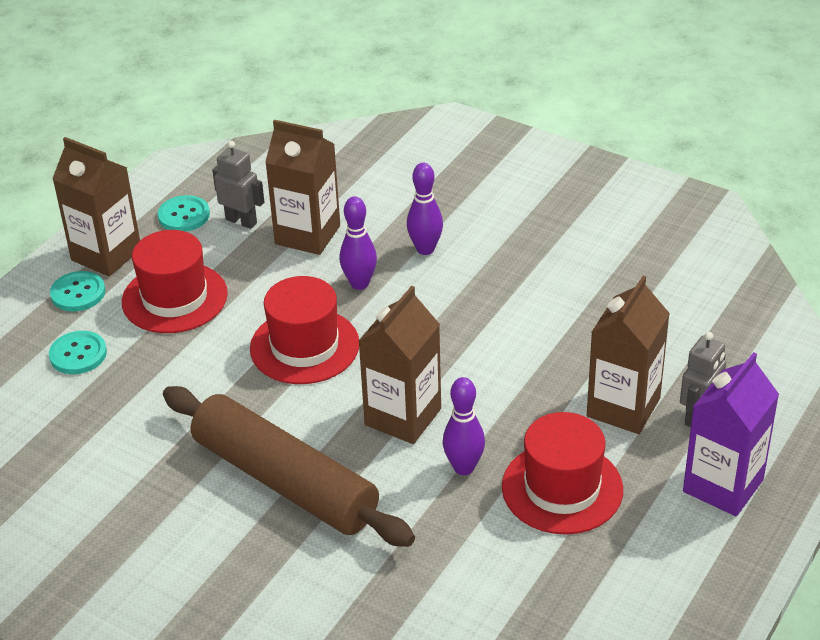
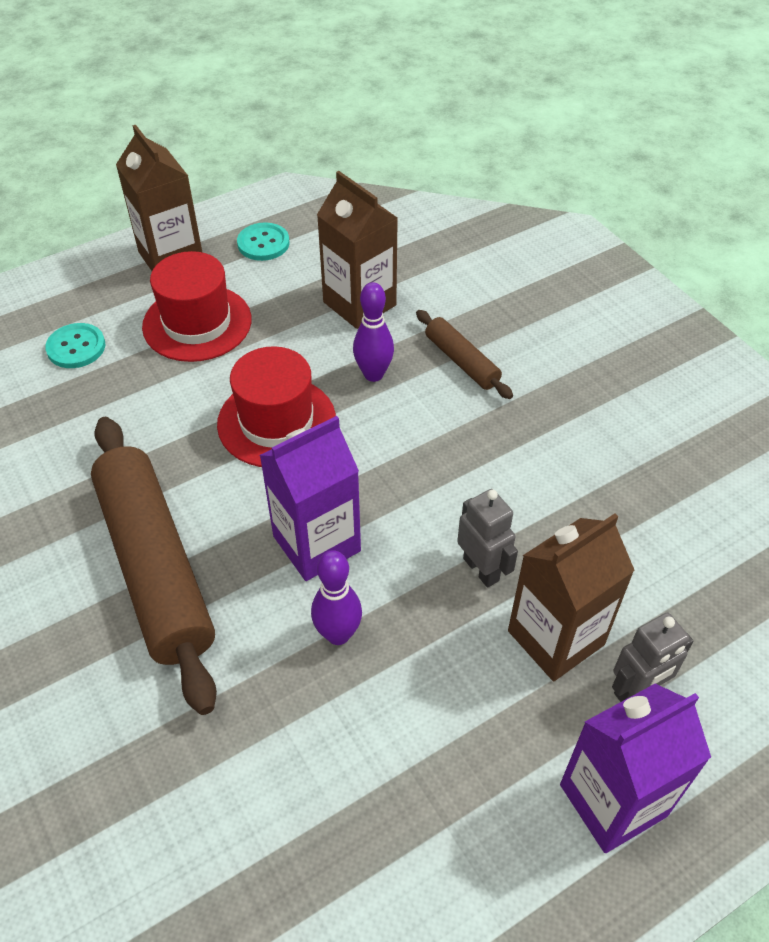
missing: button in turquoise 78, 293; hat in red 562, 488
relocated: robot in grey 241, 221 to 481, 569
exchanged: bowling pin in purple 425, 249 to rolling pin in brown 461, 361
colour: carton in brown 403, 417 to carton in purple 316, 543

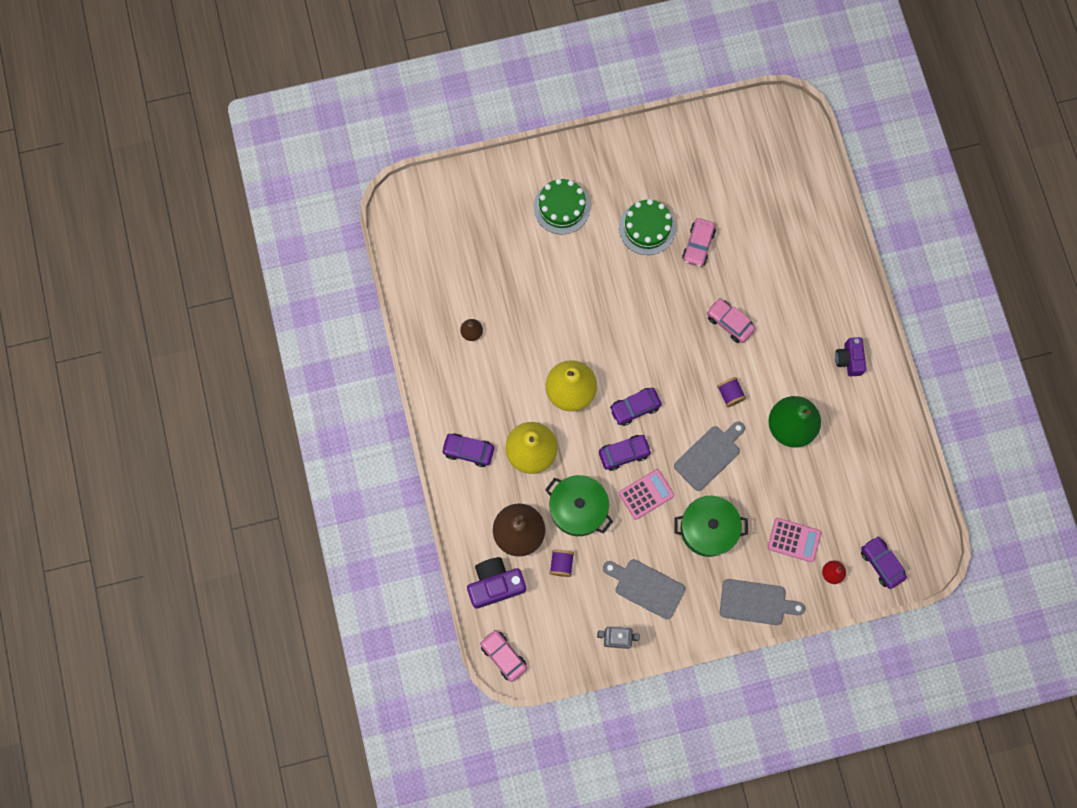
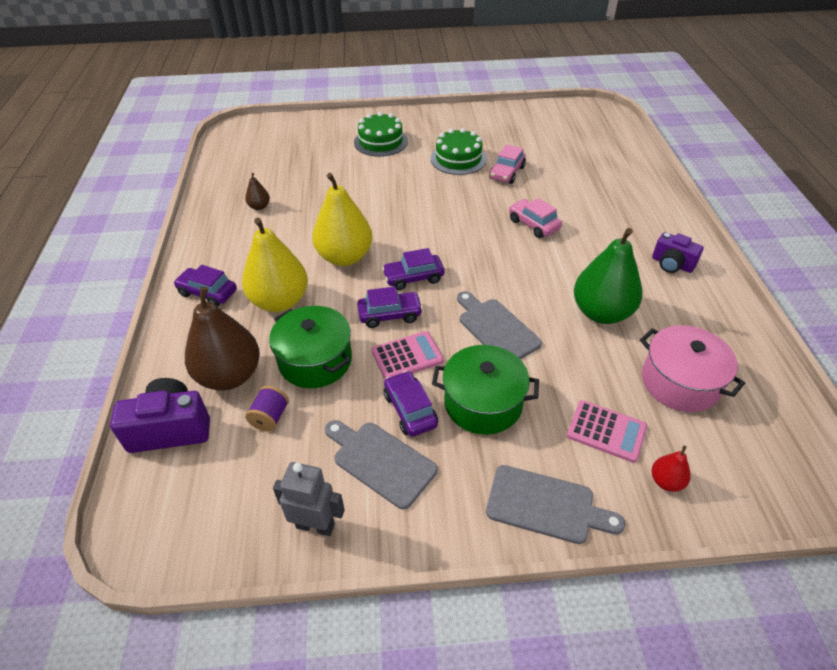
missing: car in pink 503, 656; spool in purple 730, 394
appeared: pot in pink 680, 382
relocated: car in purple 881, 563 to 410, 410
spun: cutting board in grey 709, 455 = 496, 328 90 degrees counterclockwise; camera in purple 849, 359 = 672, 264 60 degrees counterclockwise

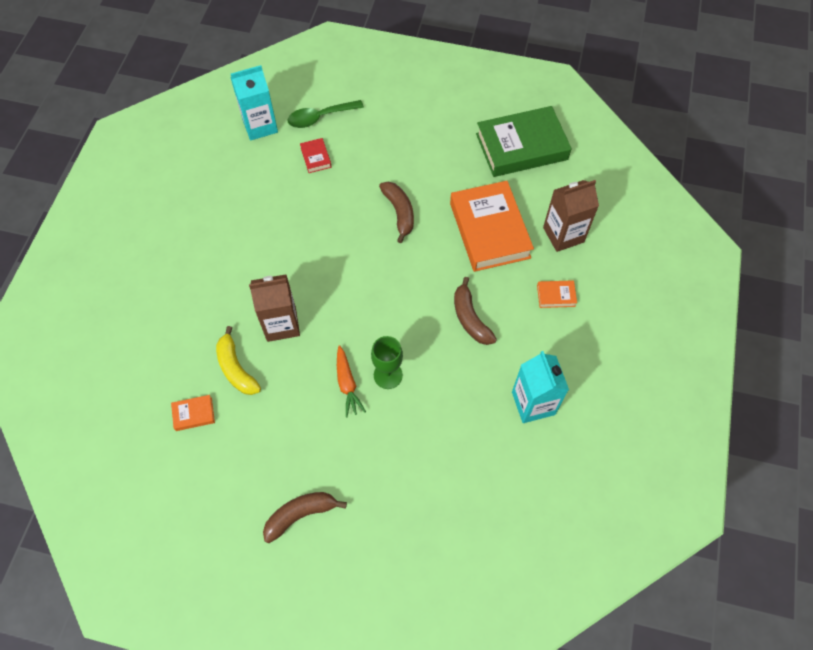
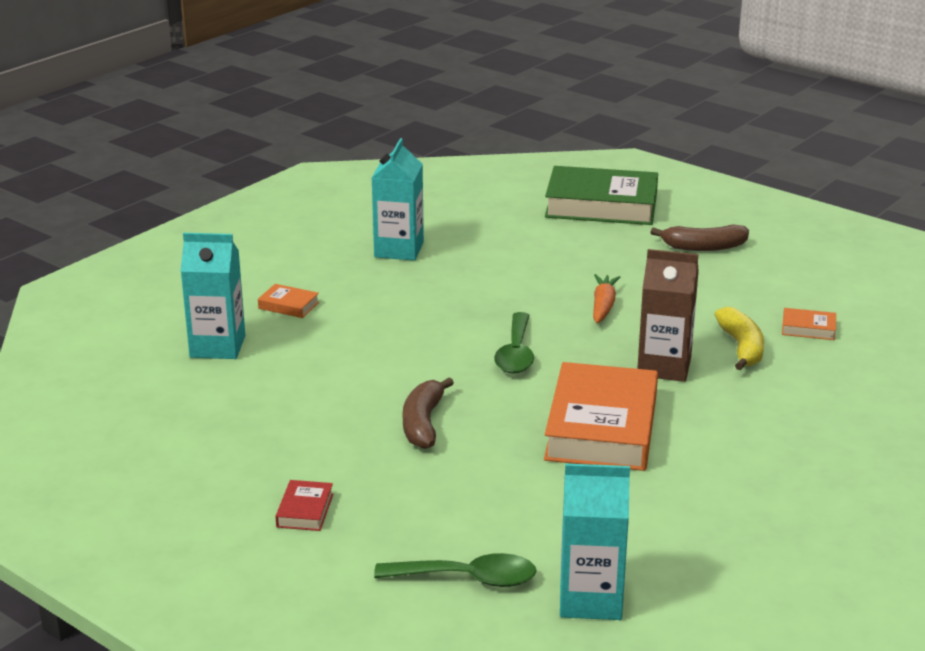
missing: goblet in green 388, 375; banana in brown 470, 318
appeared: spoon in green 516, 353
relocated: book in red 316, 157 to 305, 510; book in orange 489, 230 to 601, 427; book in green 521, 147 to 601, 205
colour: carton in brown 563, 235 to carton in turquoise 217, 346

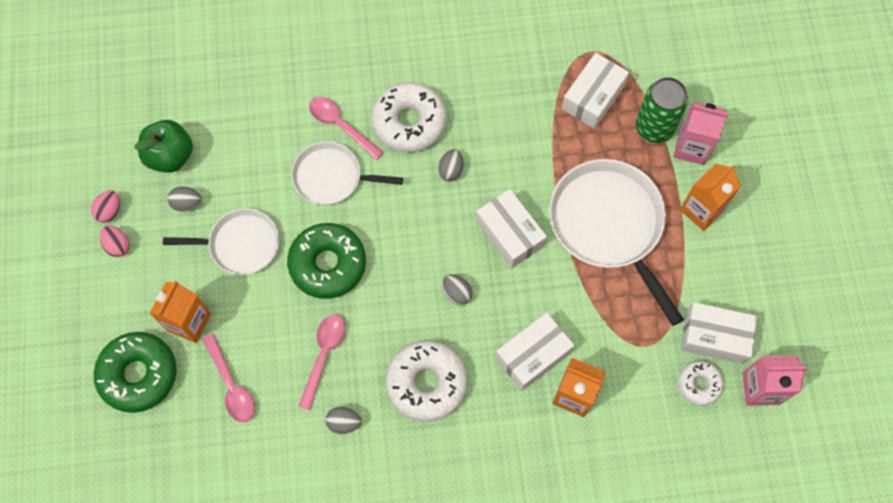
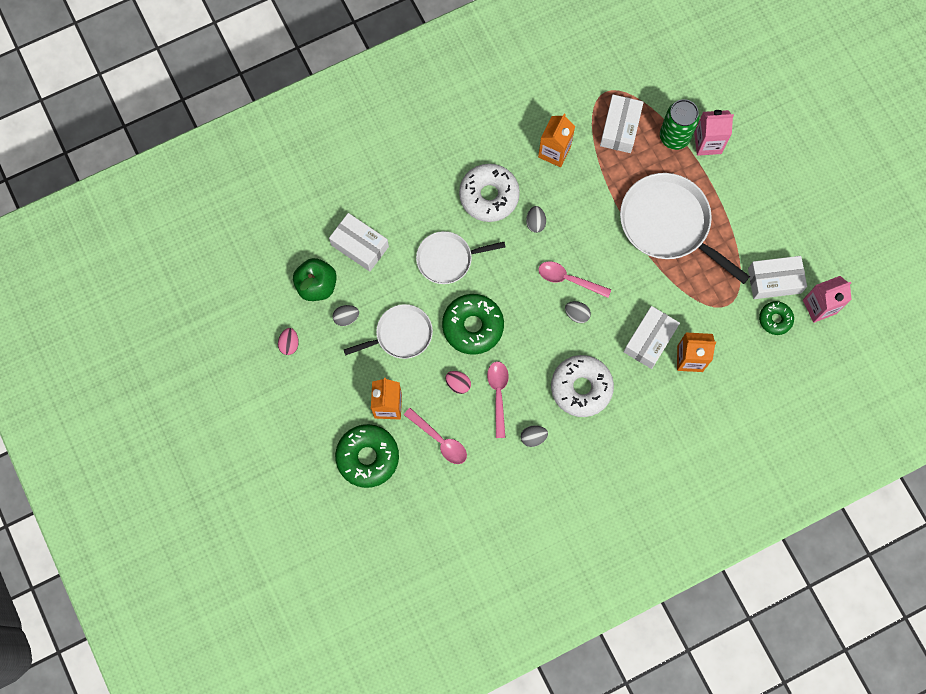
relocated: box in white 509, 233 to 360, 246; egg in pink 118, 245 to 458, 384; carton in orange 701, 210 to 554, 152; spoon in pink 341, 126 to 568, 279
colour: donut in white 699, 384 to donut in green 775, 319

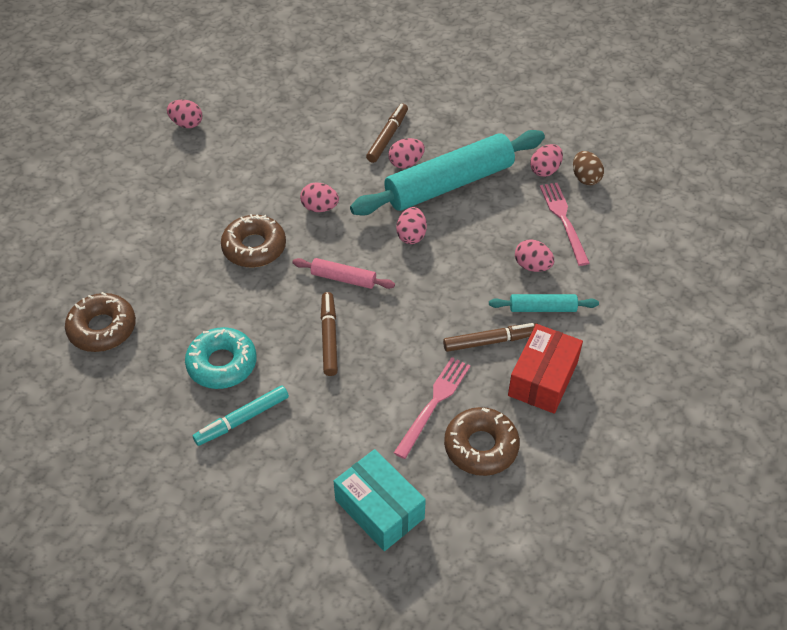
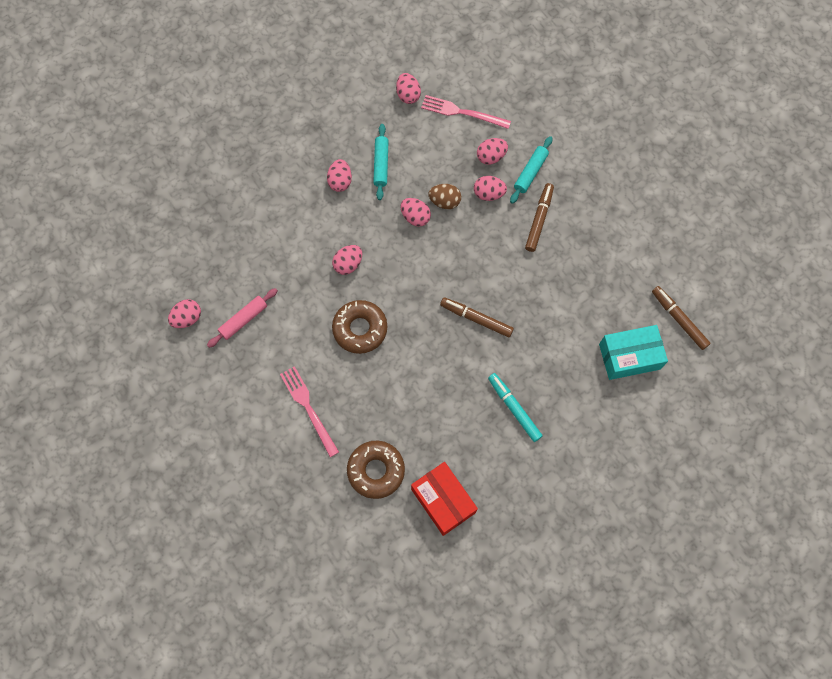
missing: donut in turquoise 222, 364; donut in brown 481, 446
appeared: egg in pink 488, 194
relocated: rolling pin in pink 343, 279 to 243, 320; fork in pink 434, 404 to 308, 408; box in red 543, 379 to 443, 501; egg in brown 585, 178 to 444, 201; marker in brown 388, 137 to 679, 319
spun: marker in turquoise 242, 419 = 514, 408 150 degrees clockwise
size: rolling pin in turquoise 449, 184 = 381, 164 x0.45

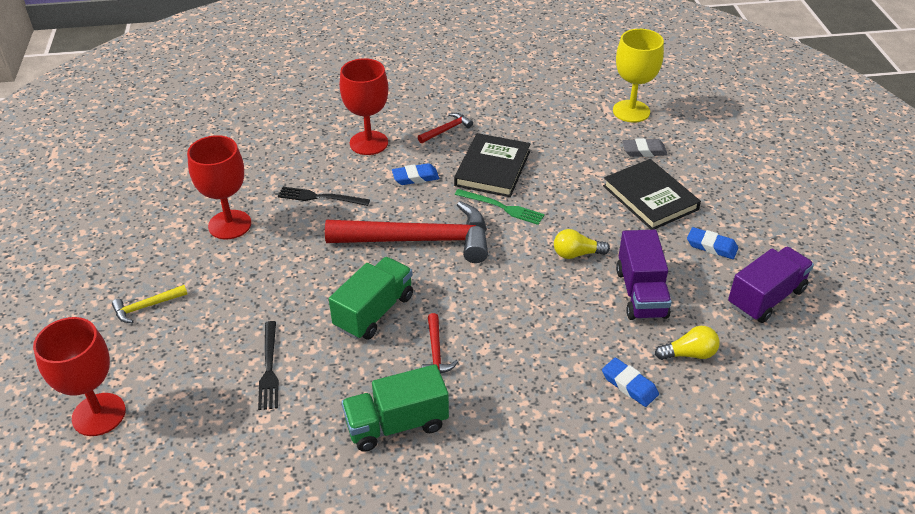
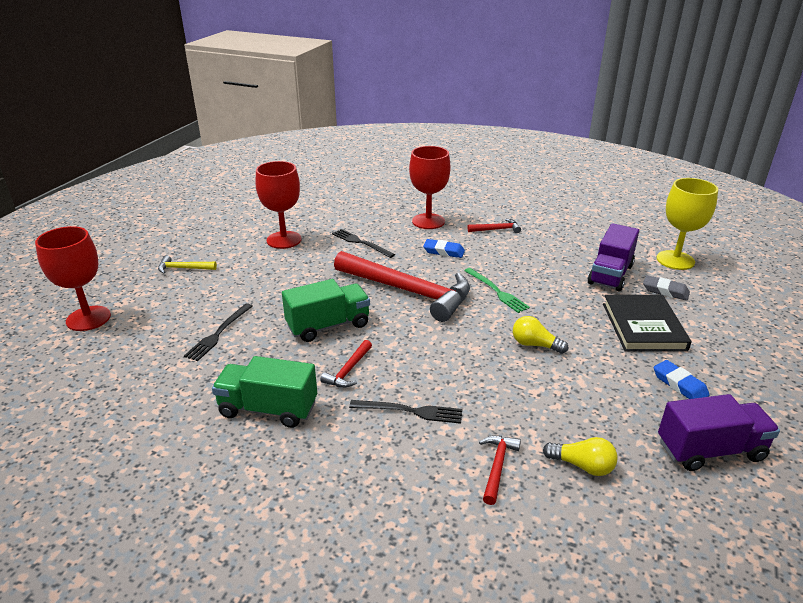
missing: book in black 493, 168
appeared: fork in black 410, 411
relocated: truck in purple 641, 293 to 610, 274
exchanged: eraser in blue 629, 385 to hammer in red 497, 466

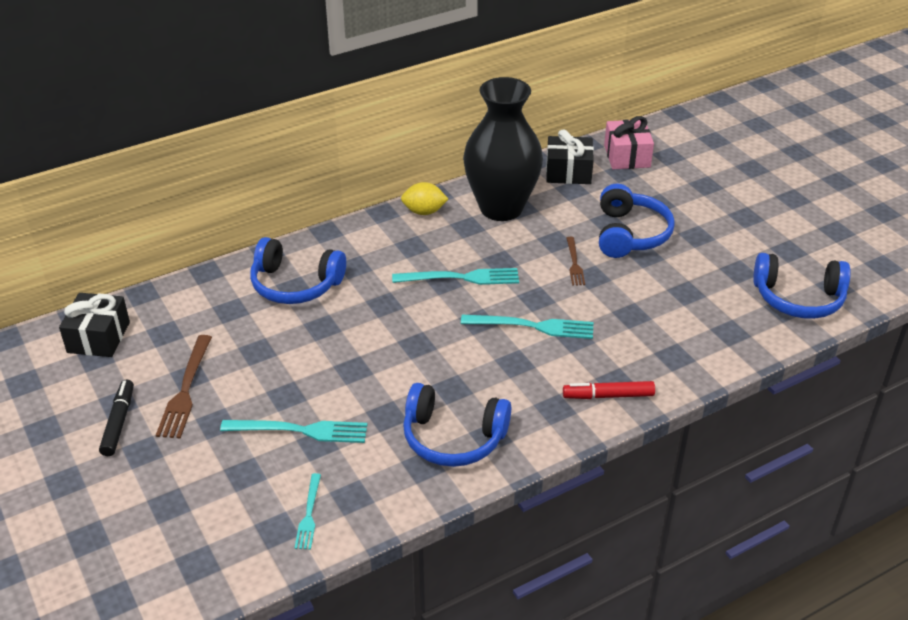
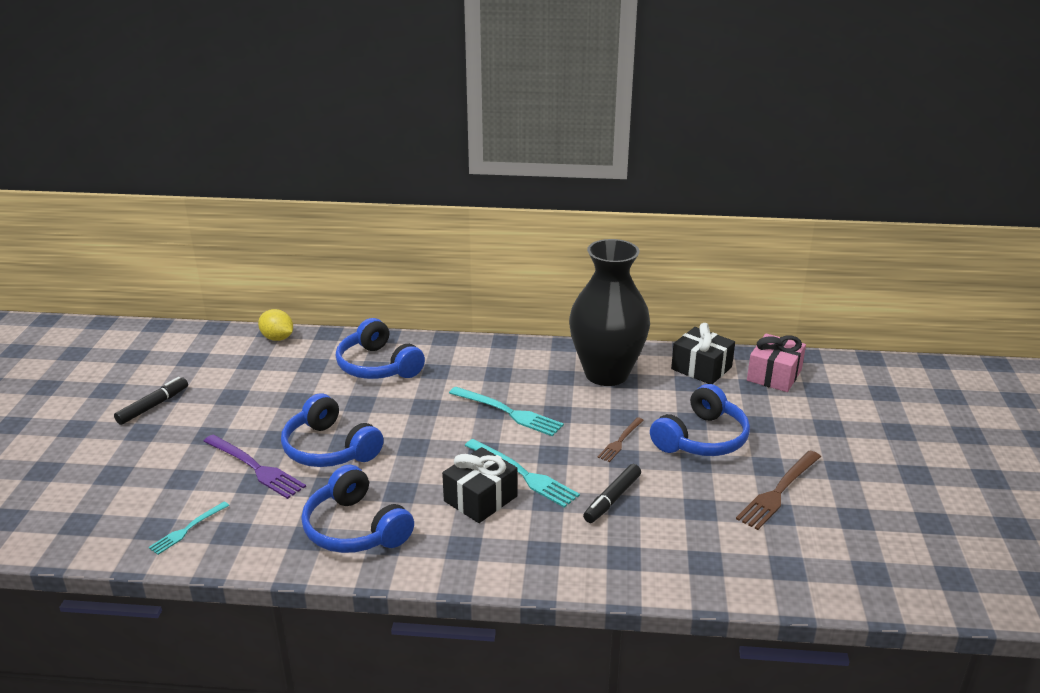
missing: marker in red 608, 396
appeared: marker in black 612, 499
relocated: lemon in yellow 424, 212 to 277, 338; headphones in blue 798, 298 to 329, 449; gift in black 98, 337 to 480, 498; fork in brown 185, 390 to 778, 492
colour: fork in turquoise 300, 430 to fork in purple 255, 468

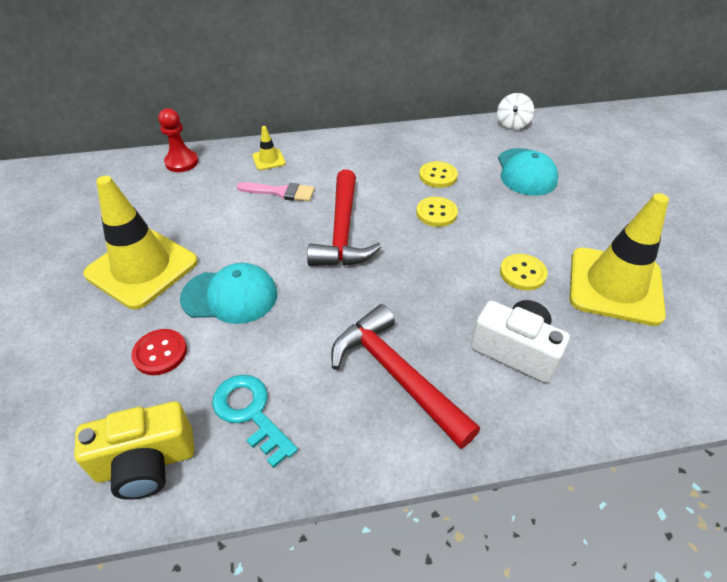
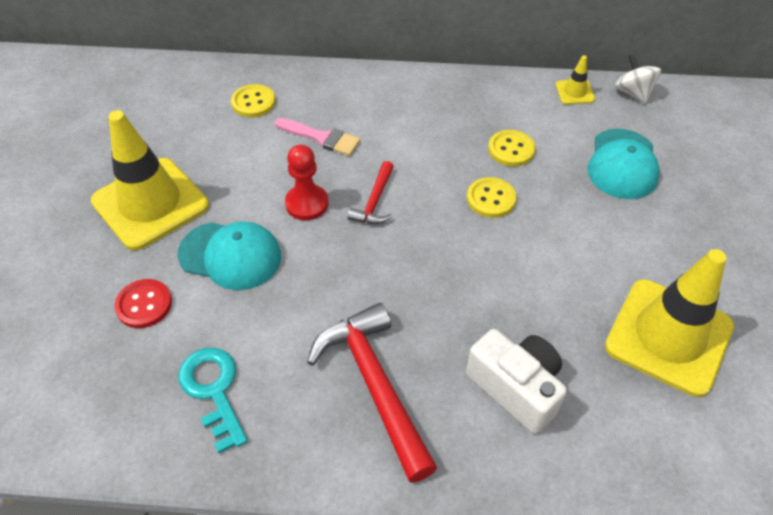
missing: camera in yellow 146, 463
relocated: button in yellow 522, 273 to 253, 102; pawn in red 182, 162 to 307, 203; traffic cone in yellow 269, 160 to 574, 92
spun: spinning top in white 512, 124 = 633, 93 120 degrees clockwise
size: hammer in red 343, 231 = 375, 201 x0.52

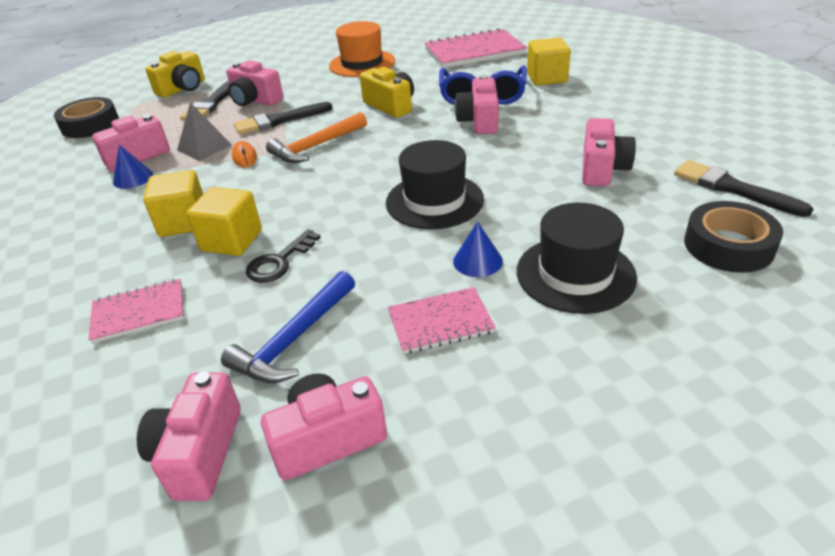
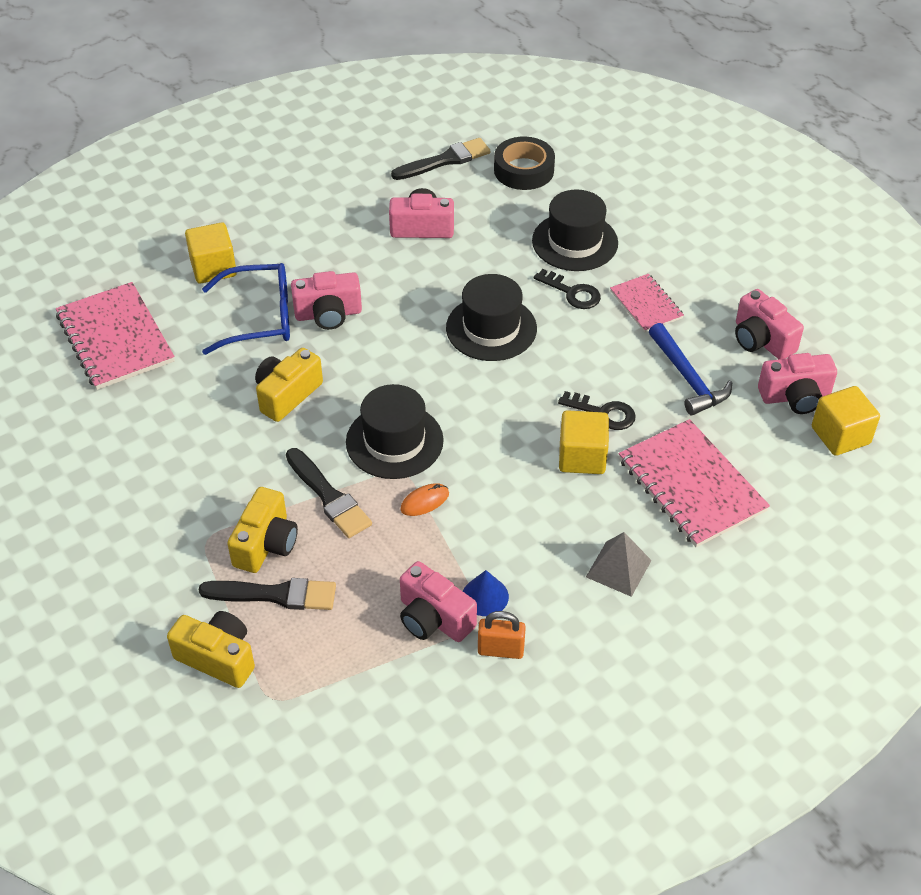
missing: tape in black 90, 125; hat in orange 362, 63
appeared: padlock in orange 500, 650
relocated: pyramid in grey 204, 147 to 618, 568; cube in yellow 183, 222 to 840, 435
exchanged: hammer in orange 316, 146 to hat in black 394, 441; cone in blue 477, 261 to key in black 572, 293
colour: camera in pink 255, 100 to camera in yellow 266, 544
spun: brush in black 732, 188 = 445, 160 150 degrees counterclockwise; hammer in blue 294, 339 = 688, 378 45 degrees clockwise
size: notebook in pink 139, 312 = 691, 485 x1.76

